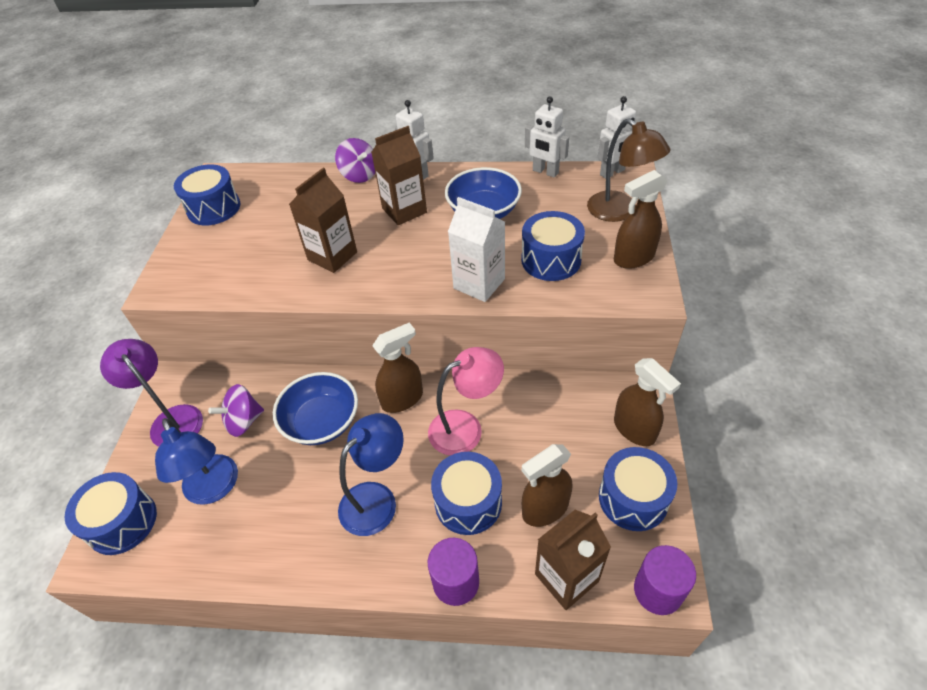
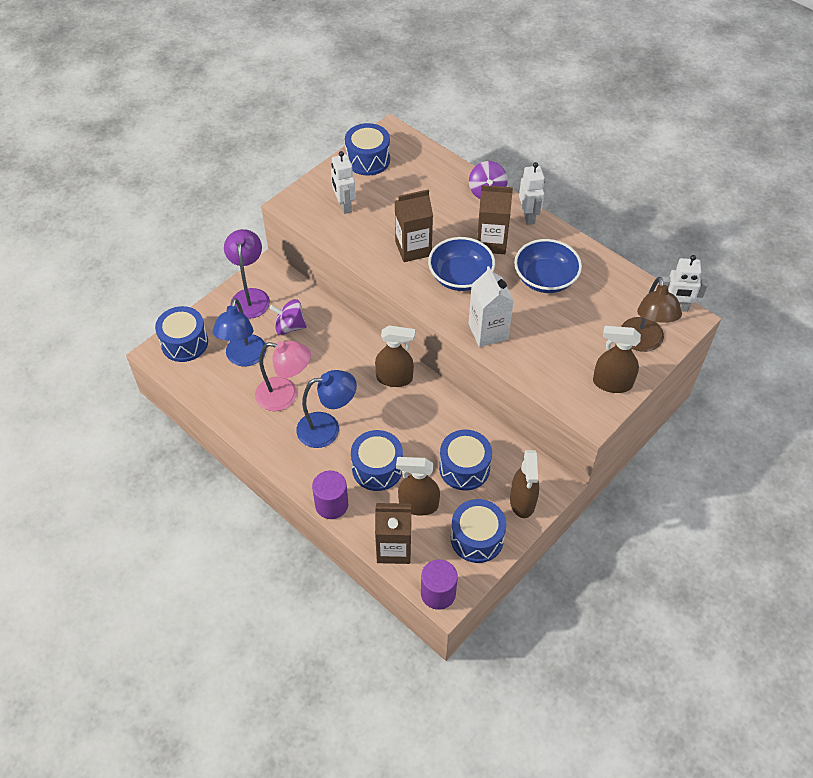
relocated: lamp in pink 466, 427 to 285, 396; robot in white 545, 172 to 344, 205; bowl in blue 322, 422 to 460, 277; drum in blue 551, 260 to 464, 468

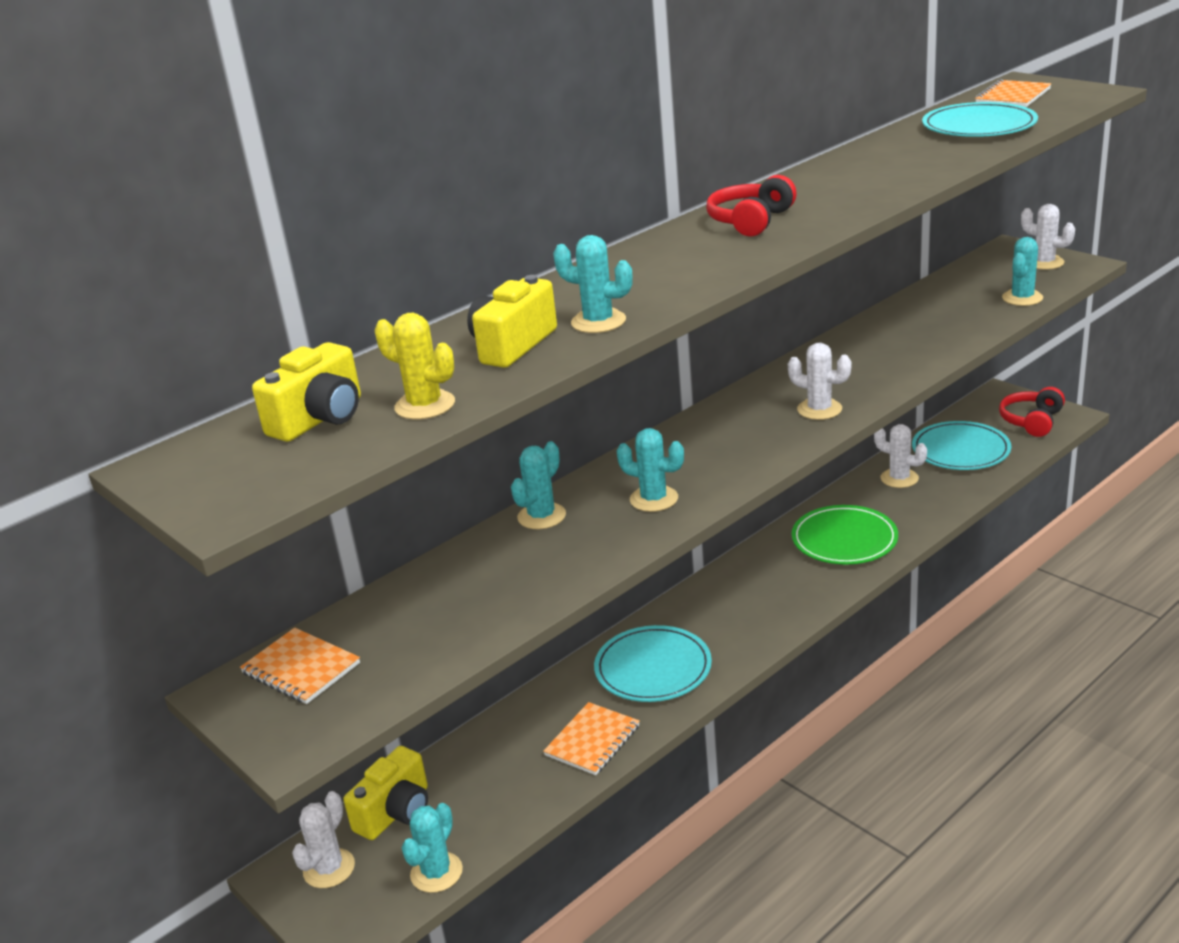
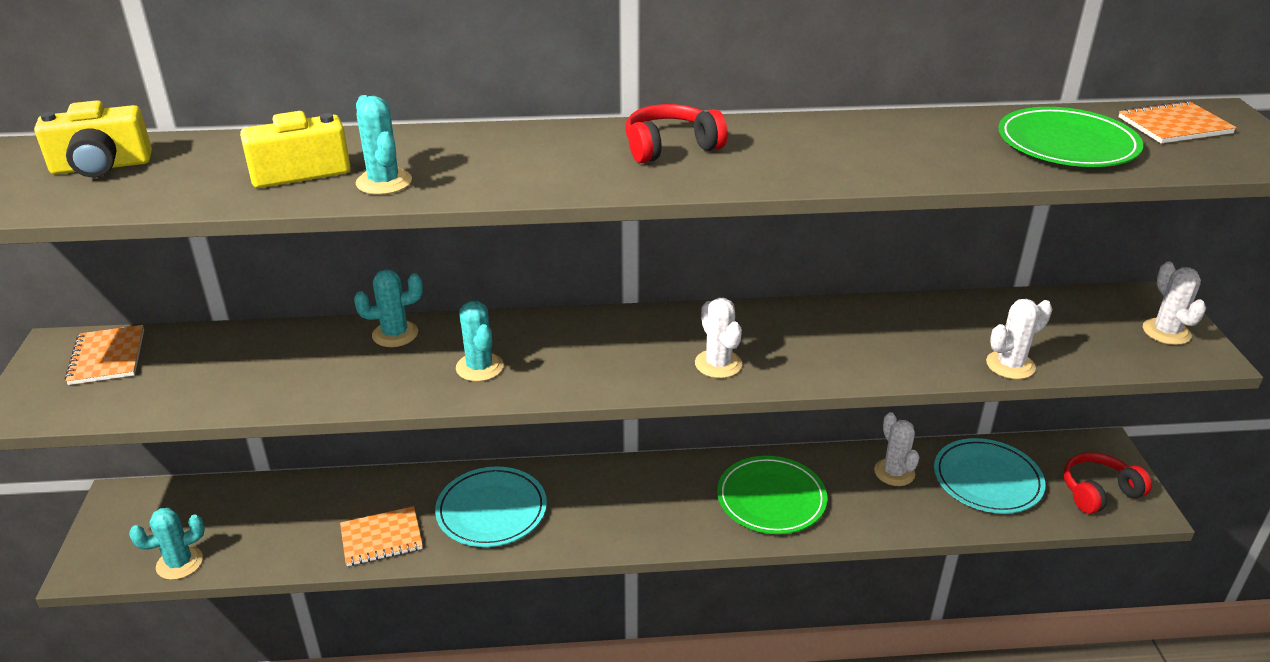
missing: camera in yellow 396, 812; cactus in yellow 425, 405; cactus in turquoise 1022, 298
relocated: cactus in white 329, 868 to 1010, 365
colour: plate in turquoise 979, 126 to plate in green 1067, 144

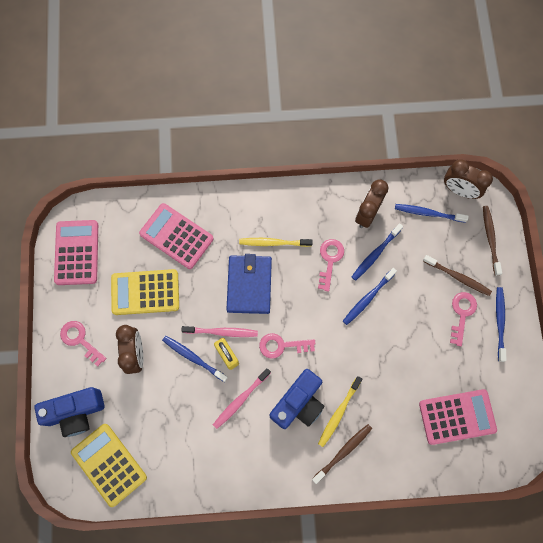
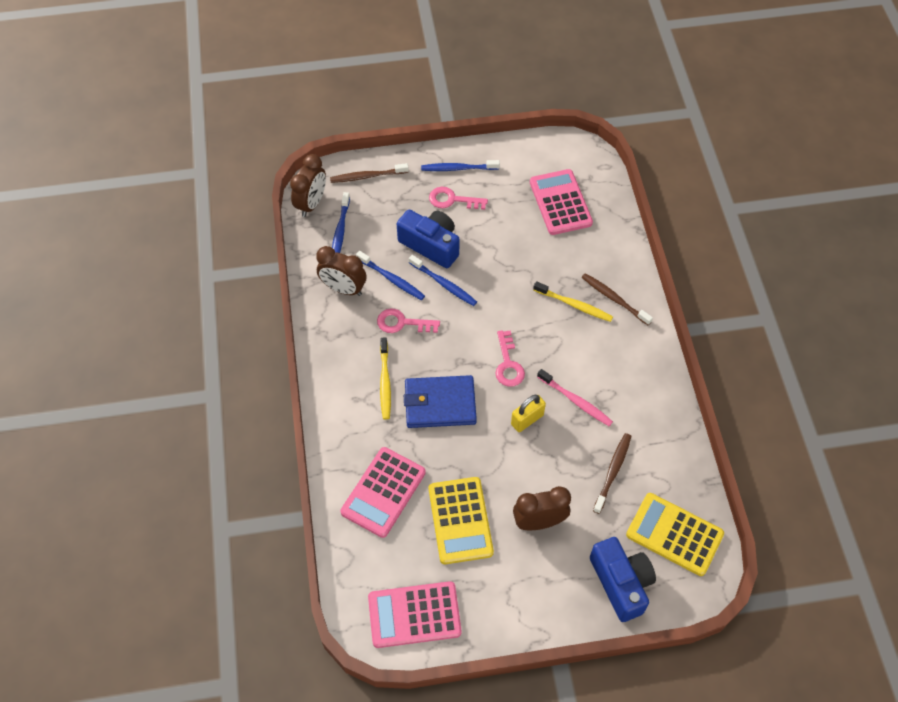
missing: key in pink 80, 340; toothbrush in blue 193, 358; toothbrush in pink 222, 332
relocated: camera in blue 298, 403 to 431, 245; toothbrush in brown 458, 277 to 613, 472
spun: calculator in yellow 109, 464 = 674, 534 75 degrees clockwise

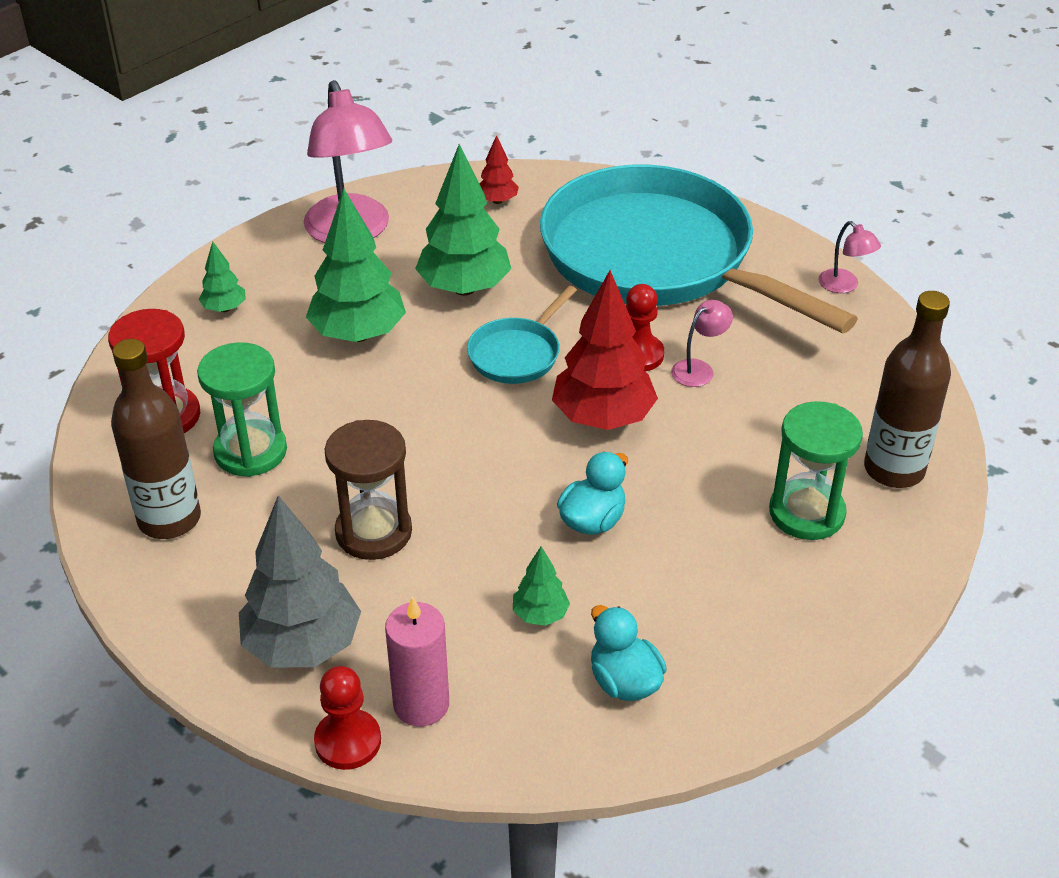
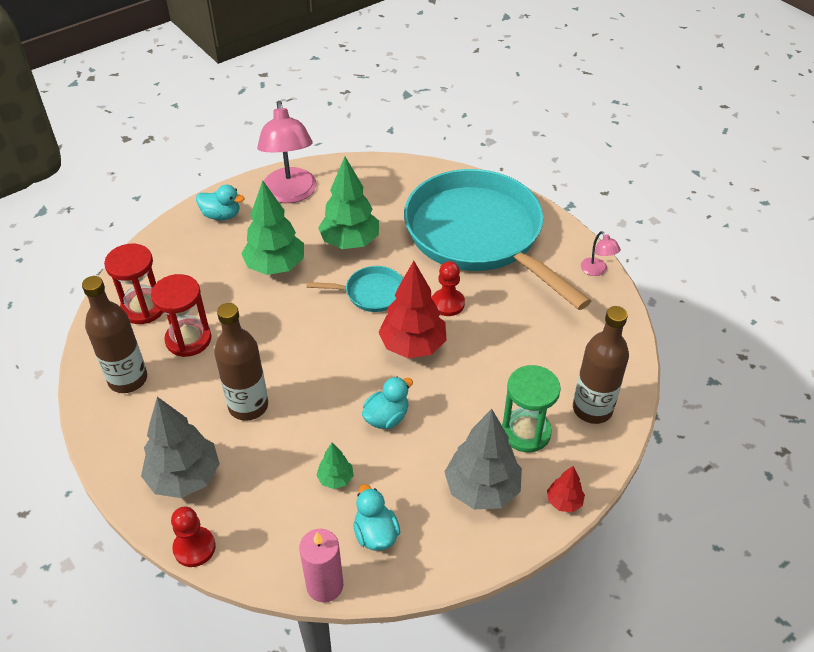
missing: tree in green 224, 308; lamp in pink 699, 369
appeared: duck in turquoise 221, 215; tree in grey 482, 489
relocated: candle in pink 421, 704 to 325, 585; tree in red 497, 201 to 564, 502
exchanged: hourglass in brown 373, 532 to bottle in brown 248, 406
colour: hourglass in green 250, 451 to hourglass in red 188, 339
spun: pan in turquoise 517, 354 = 371, 293 135 degrees counterclockwise

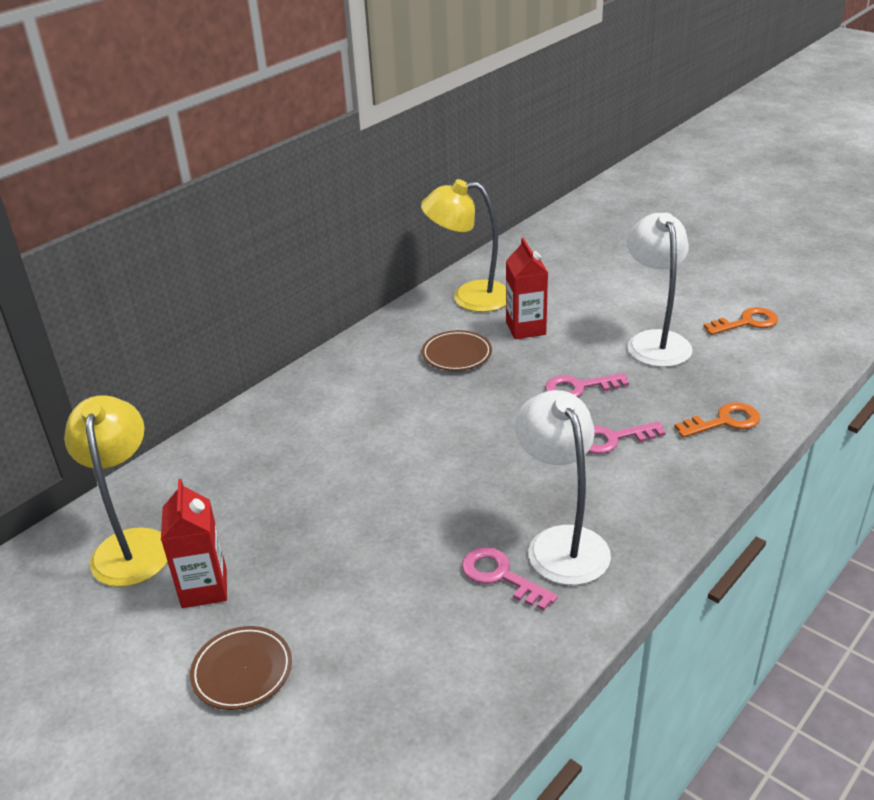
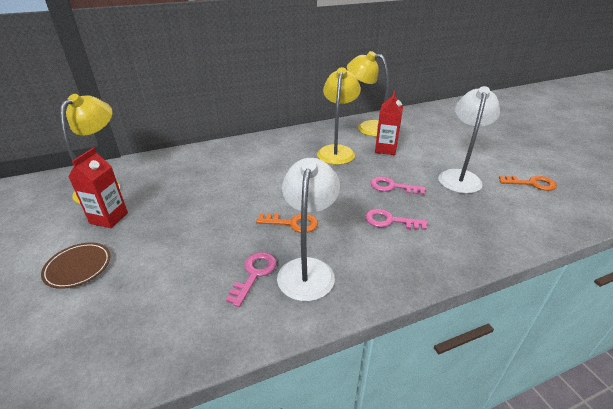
relocated: key in orange 724, 421 to 292, 223
exchanged: plate in brown 456, 354 to lamp in yellow 337, 151
spun: key in pink 500, 576 = 254, 274 45 degrees clockwise

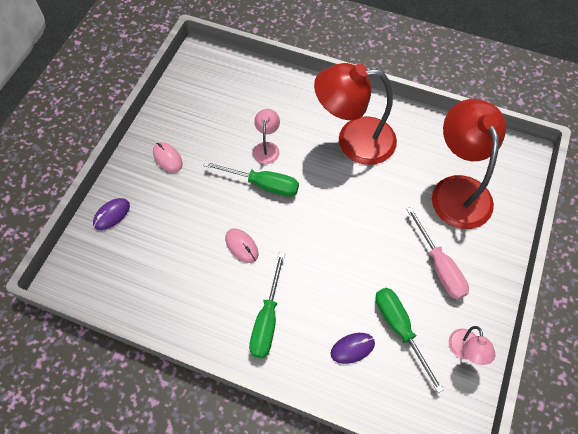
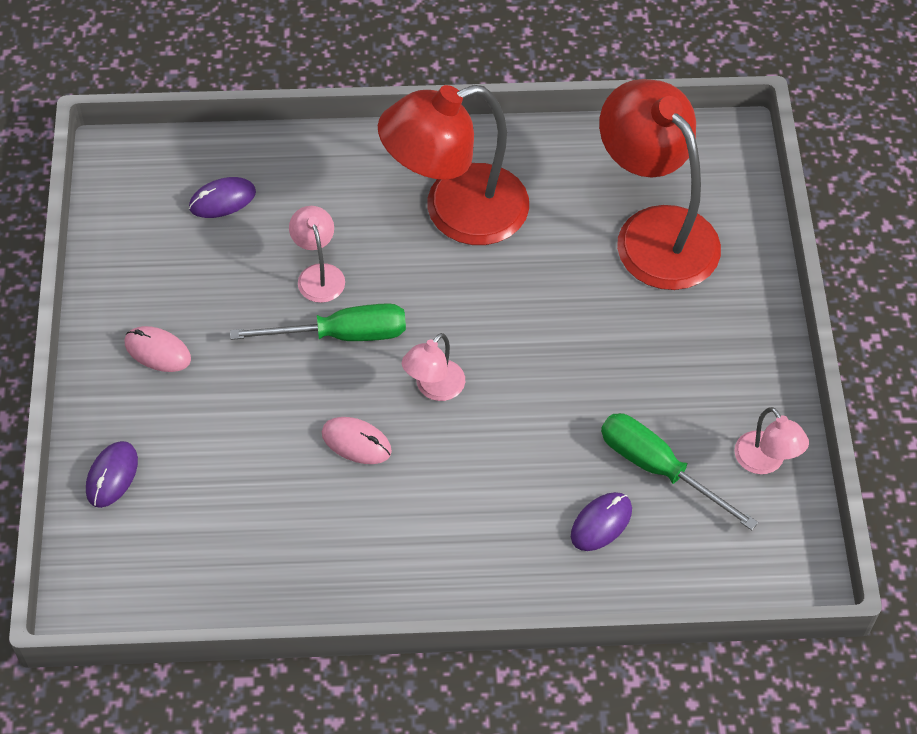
missing: screwdriver in green 267, 319; screwdriver in pink 439, 266
appeared: mouse in purple 222, 200; lamp in pink 434, 388

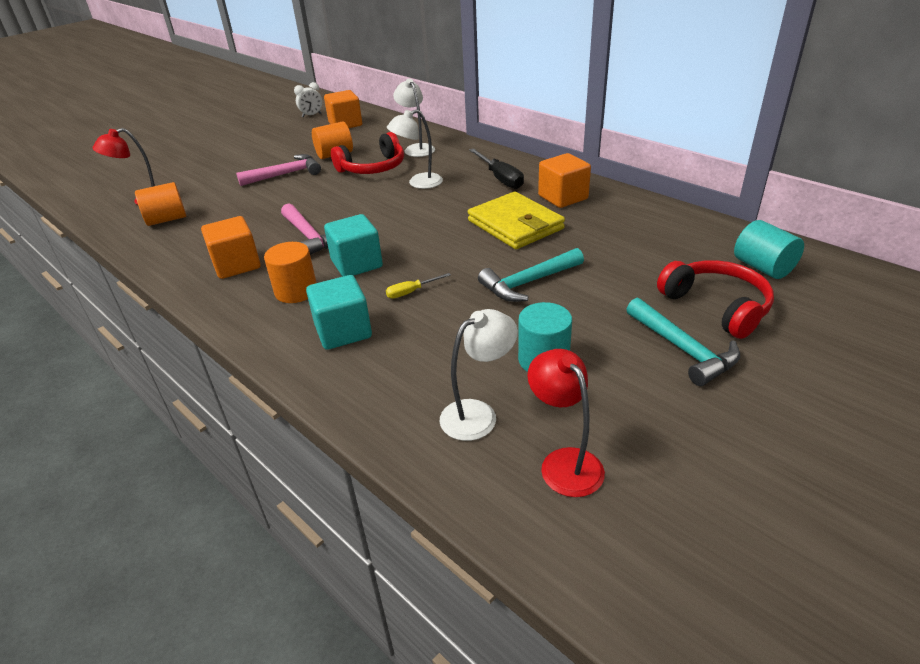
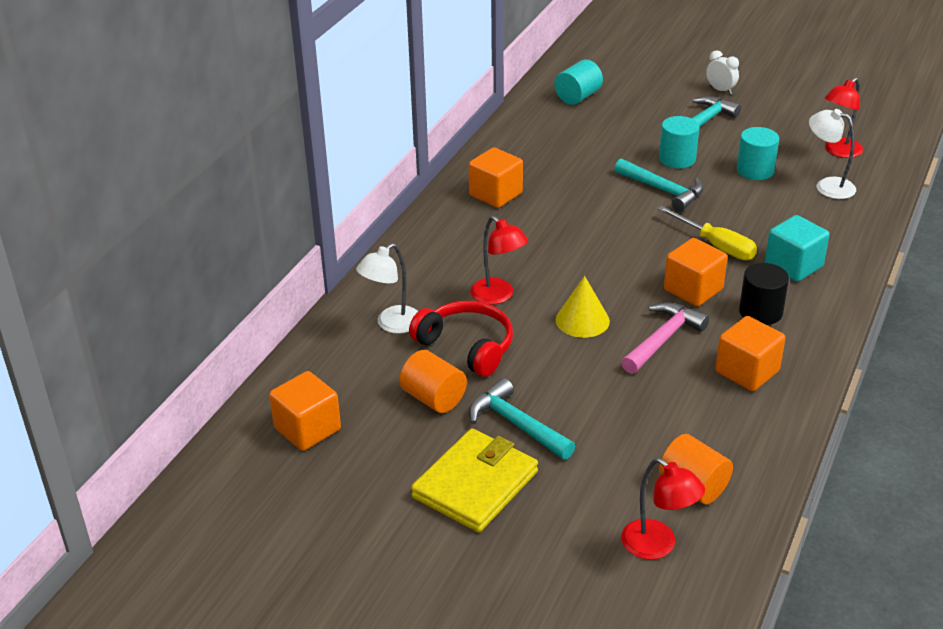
missing: screwdriver in black 500, 178; headphones in red 717, 306
appeared: cone in yellow 582, 320; cylinder in turquoise 677, 159
relocated: wallet in yellow 515, 225 to 475, 484; clock in white 311, 115 to 720, 90
colour: hammer in pink 285, 174 to hammer in turquoise 516, 424; lamp in white 418, 183 to lamp in red 498, 296; cube in turquoise 356, 264 to cube in orange 693, 289; cylinder in orange 296, 291 to cylinder in black 760, 312
size: screwdriver in yellow 411, 292 = 716, 245 x1.82

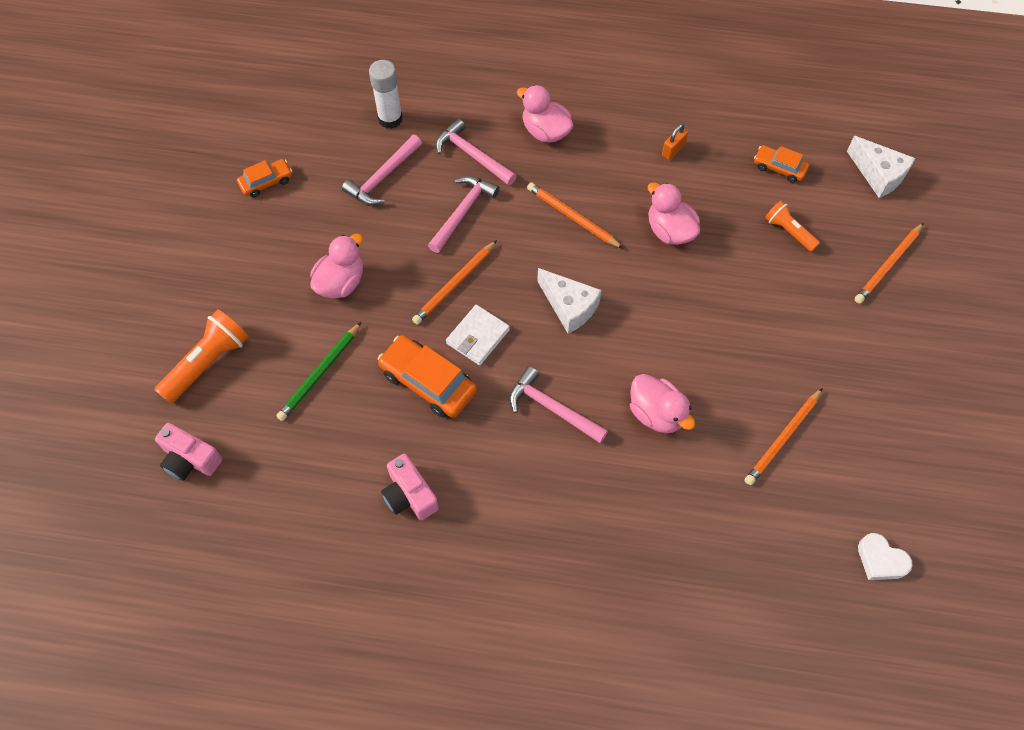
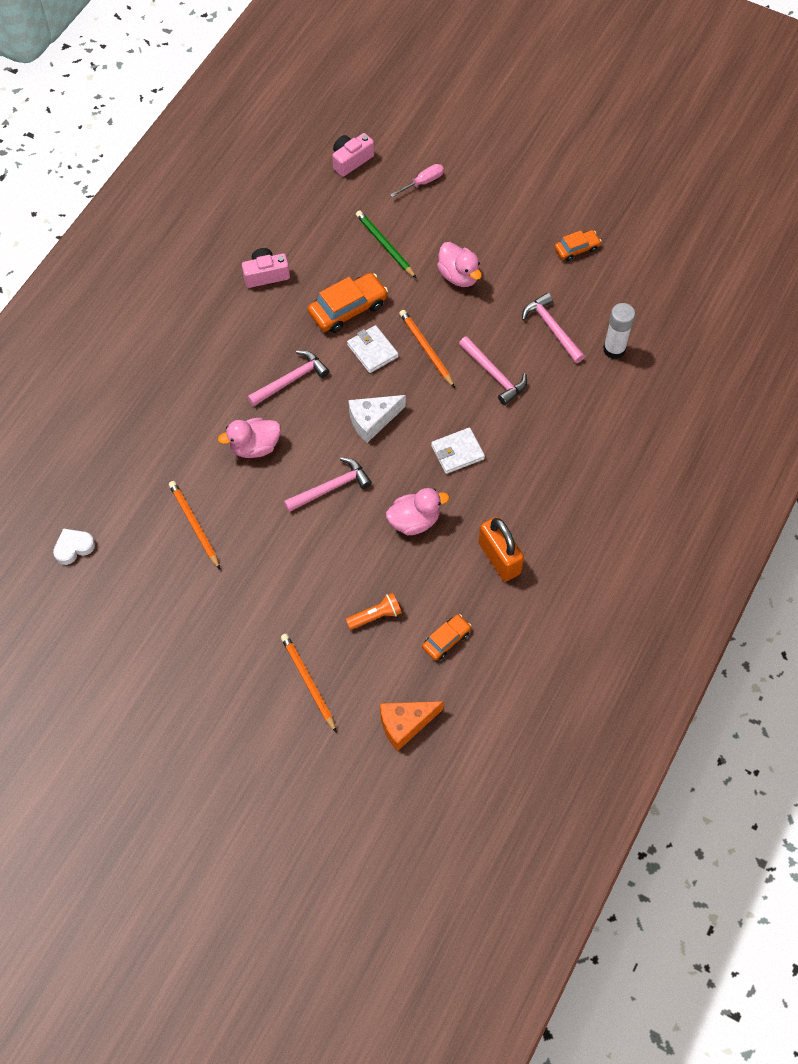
missing: duck in pink 545, 131
relocated: hammer in pink 472, 155 to 331, 487
exchanged: flashlight in orange 208, 363 to screwdriver in pink 423, 182; pencil in orange 572, 217 to wallet in white 457, 452
colour: cheese in white 878, 175 to cheese in orange 405, 724
spun: car in orange 266, 182 = 576, 249 105 degrees counterclockwise
size: padlock in orange 673, 150 = 499, 558 x1.99

